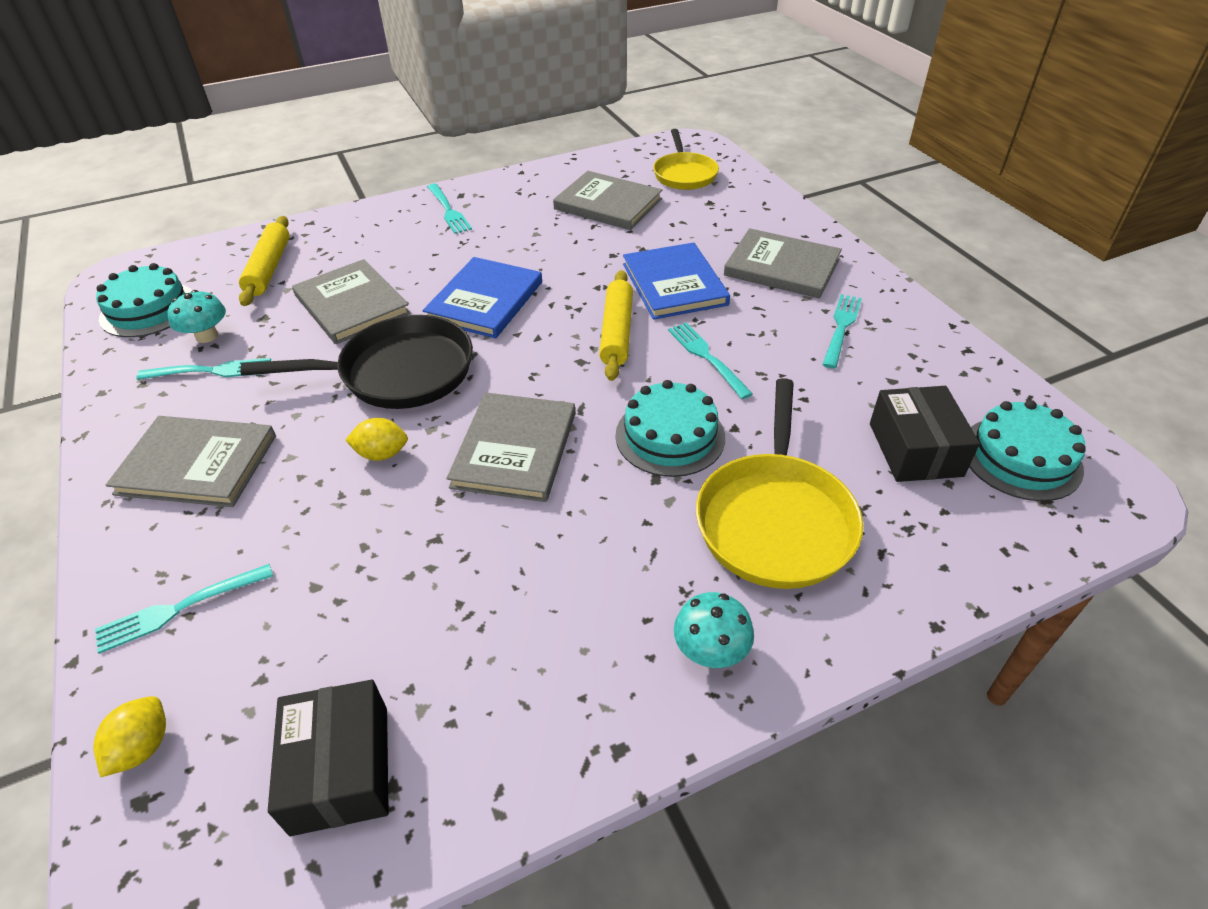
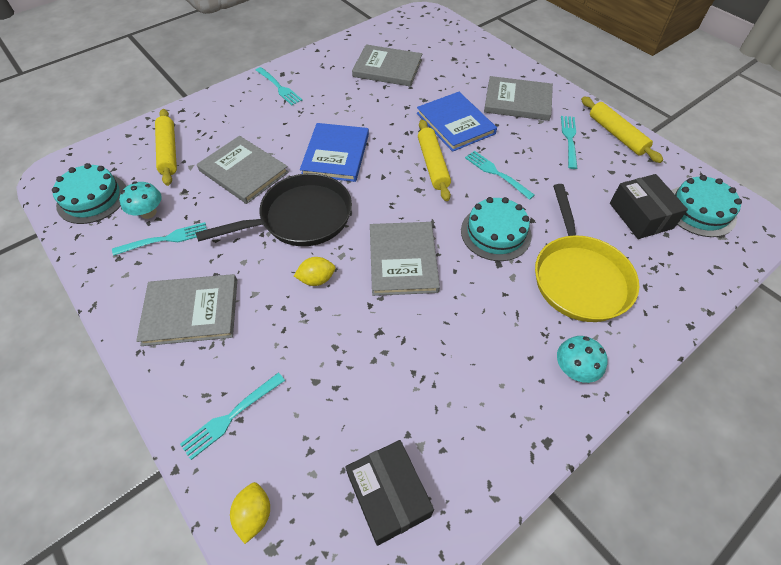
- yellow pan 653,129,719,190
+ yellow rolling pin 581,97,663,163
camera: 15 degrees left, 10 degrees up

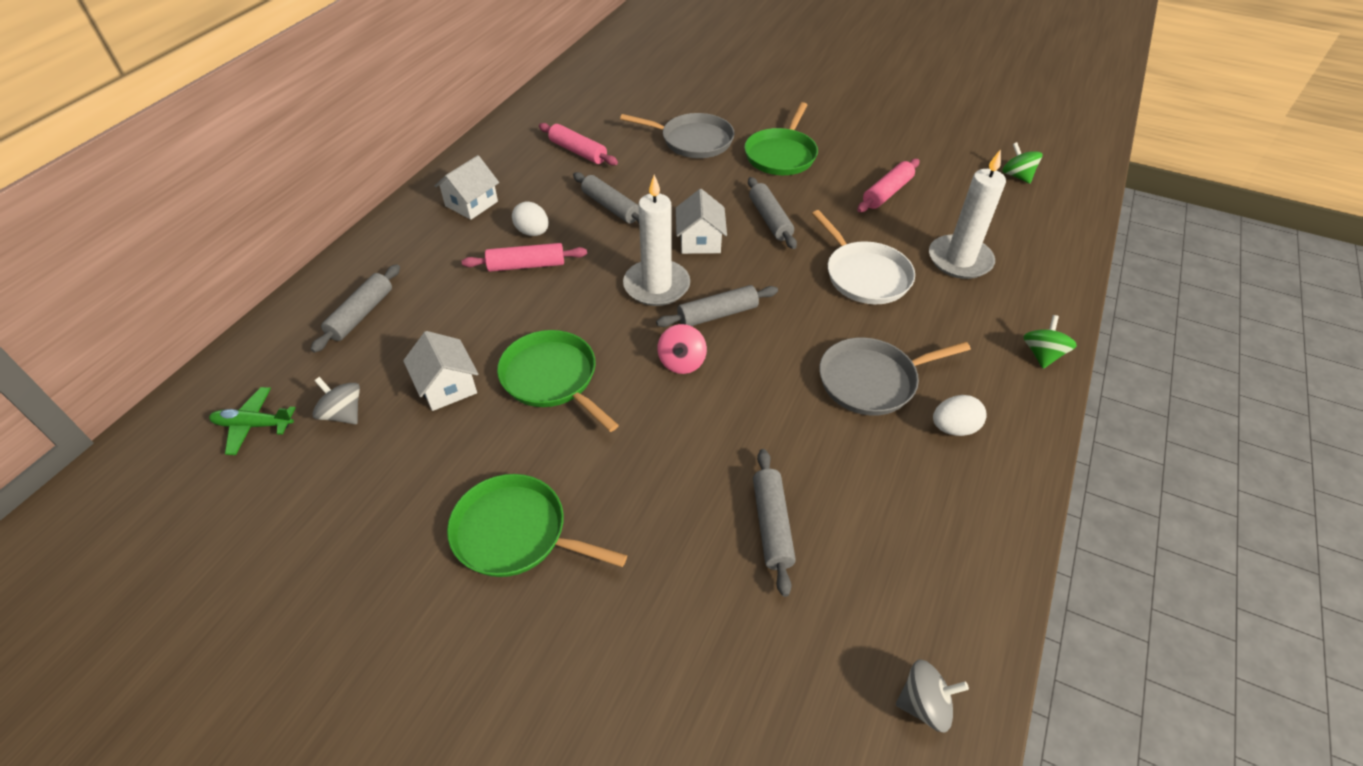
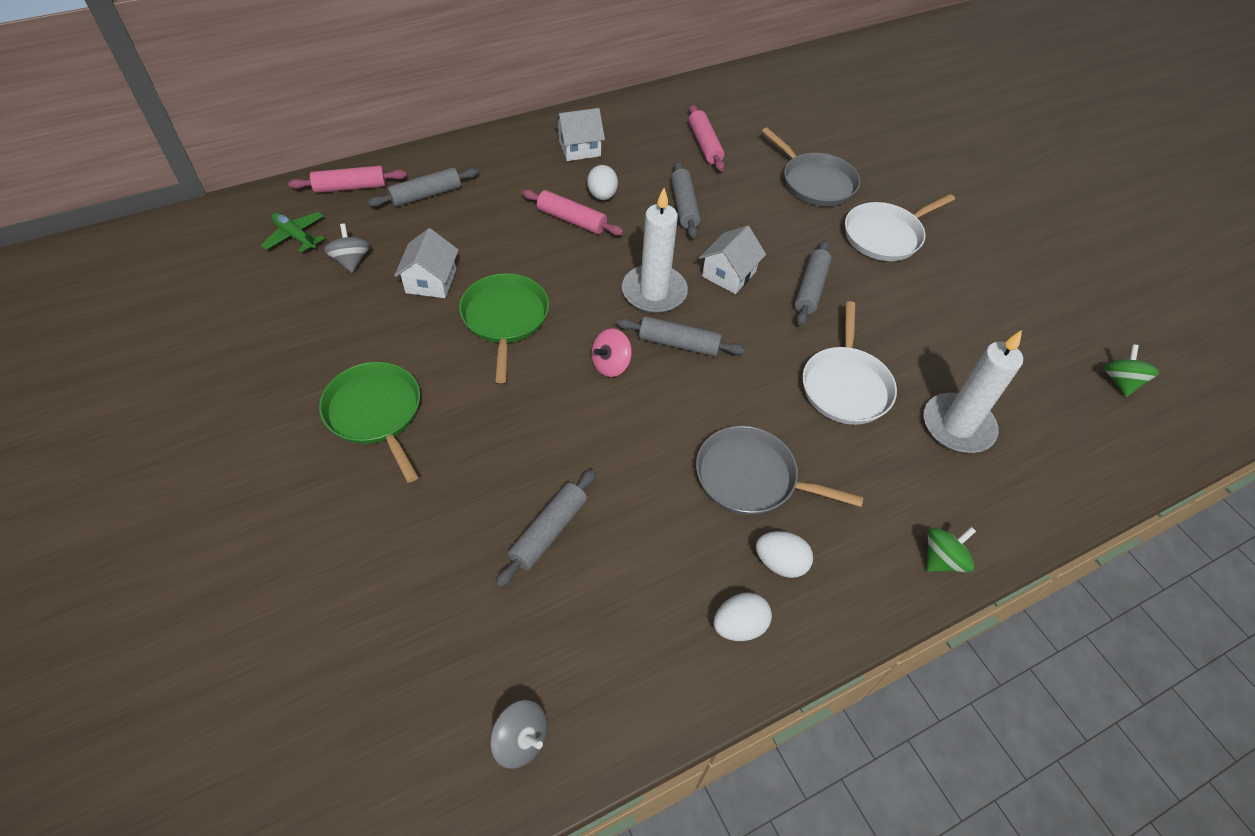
~ green pan 744,102,818,175 to white pan 845,194,955,261
~ pink rolling pin 857,159,920,212 to 288,166,407,193
+ white egg 714,592,772,641
camera: 35 degrees right, 5 degrees up

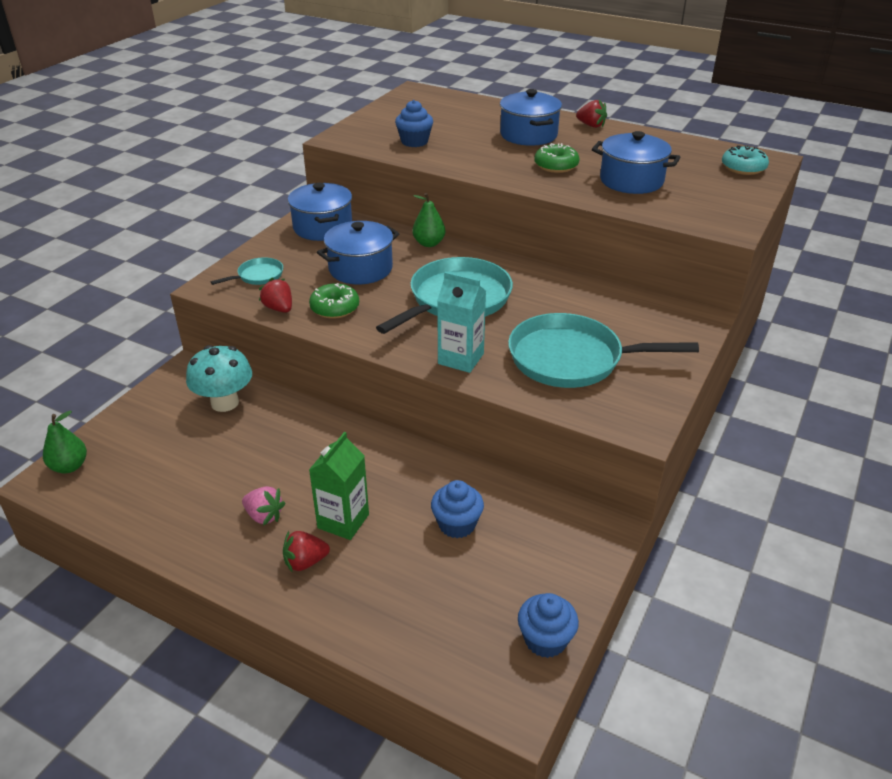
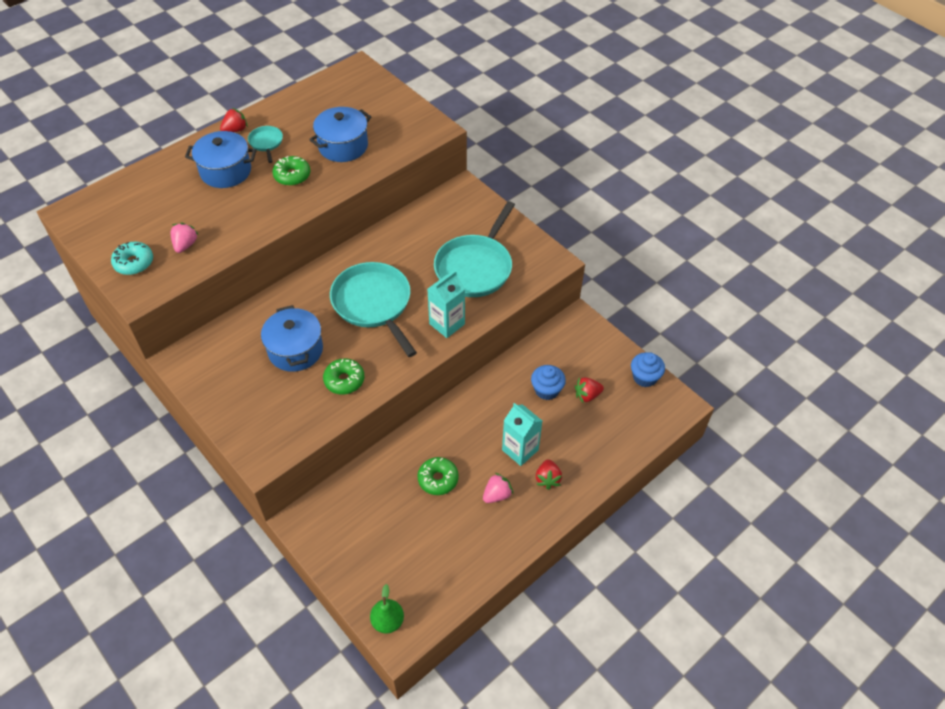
- turquoise mushroom 186,345,252,412
~ turquoise pan 211,257,283,285 to 248,126,283,163
~ red strawberry 259,278,292,313 to 575,377,604,402
- blue pot 288,183,352,241
~ green carton 309,432,369,540 to turquoise carton 502,403,542,466
~ blue cupcake 395,100,433,147 to pink strawberry 171,223,199,253
- green pear 412,193,445,247
~ turquoise donut 722,145,769,175 to 111,242,153,275
+ green donut 418,457,459,495
camera: 70 degrees left, 15 degrees up

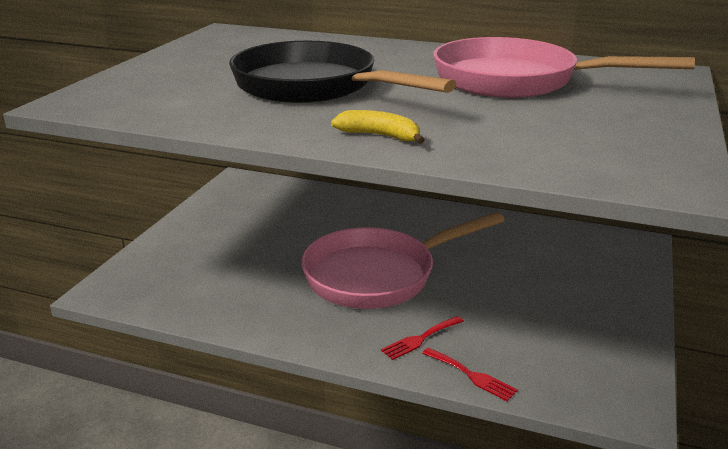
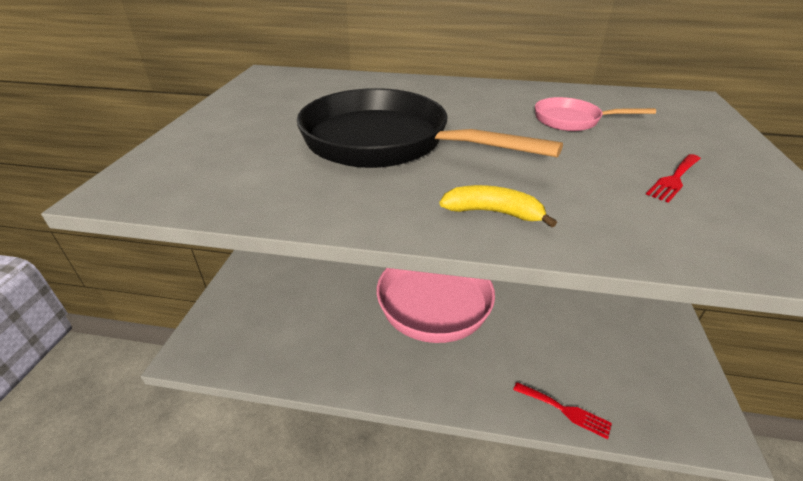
~ red fork 381,316,464,360 to 646,154,701,203
~ pink pan 434,37,695,98 = 535,97,656,131 x0.48
camera: 10 degrees left, 10 degrees up

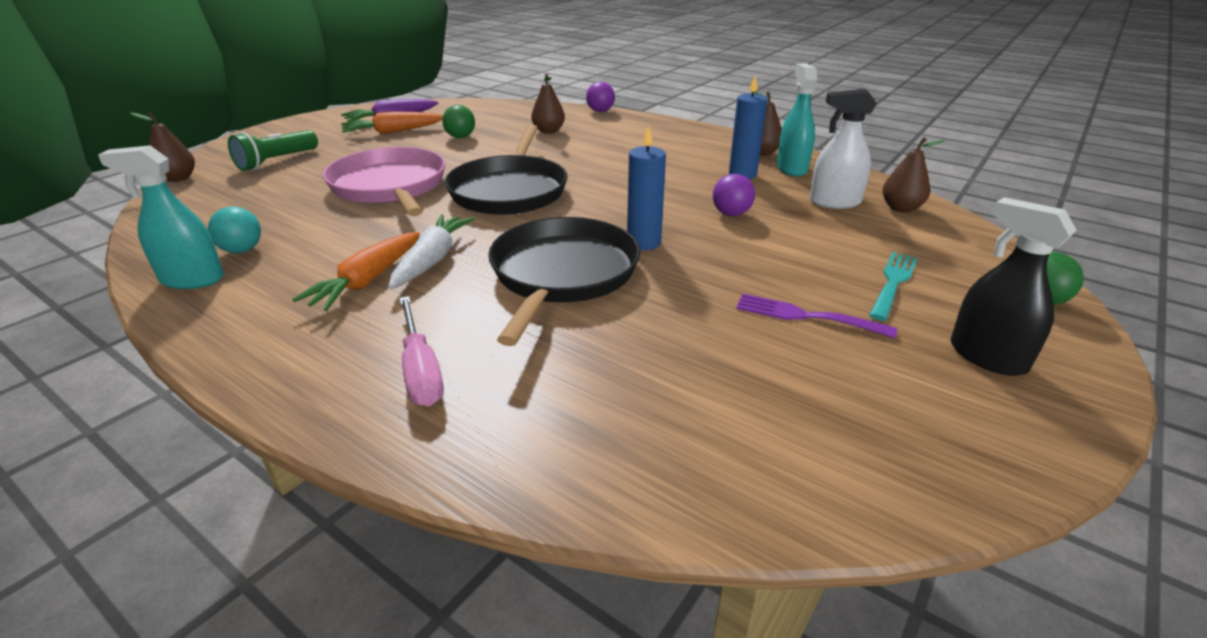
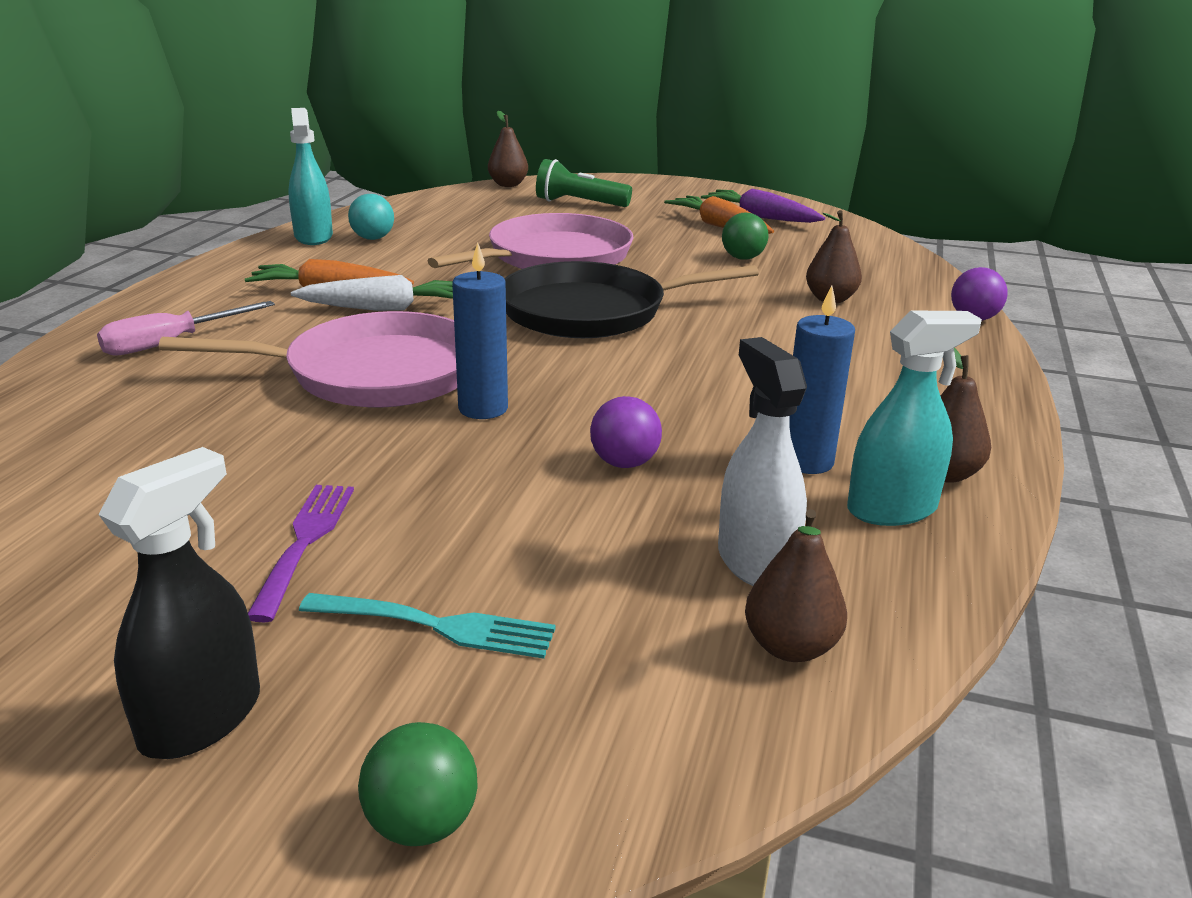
~ black pan 488,217,641,346 to pink pan 159,311,457,407
camera: 70 degrees right, 5 degrees down

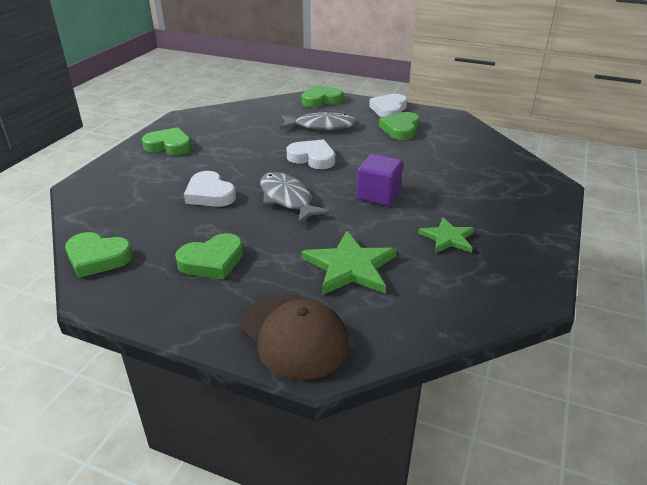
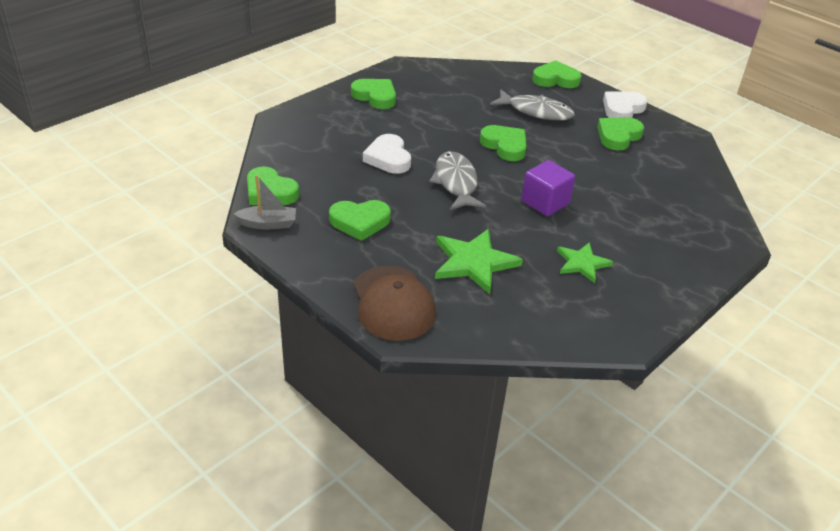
~ white heart 287,139,335,169 to green heart 480,125,527,161
+ grey boat 234,175,296,230
camera: 20 degrees right, 5 degrees up

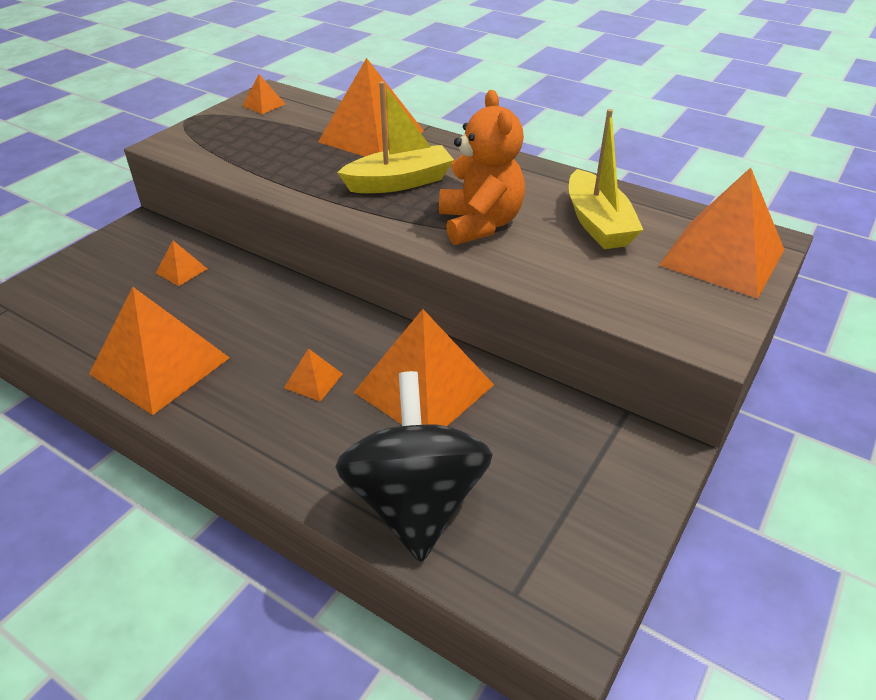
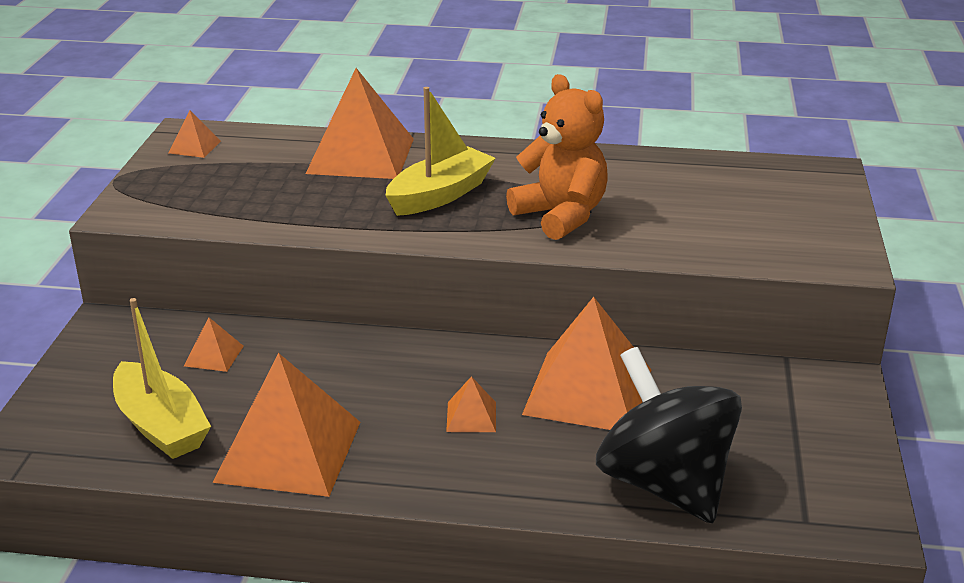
~ yellow boat 569,109,643,249 to 113,298,211,459
- orange pyramid 659,167,784,299
camera: 25 degrees left, 10 degrees down

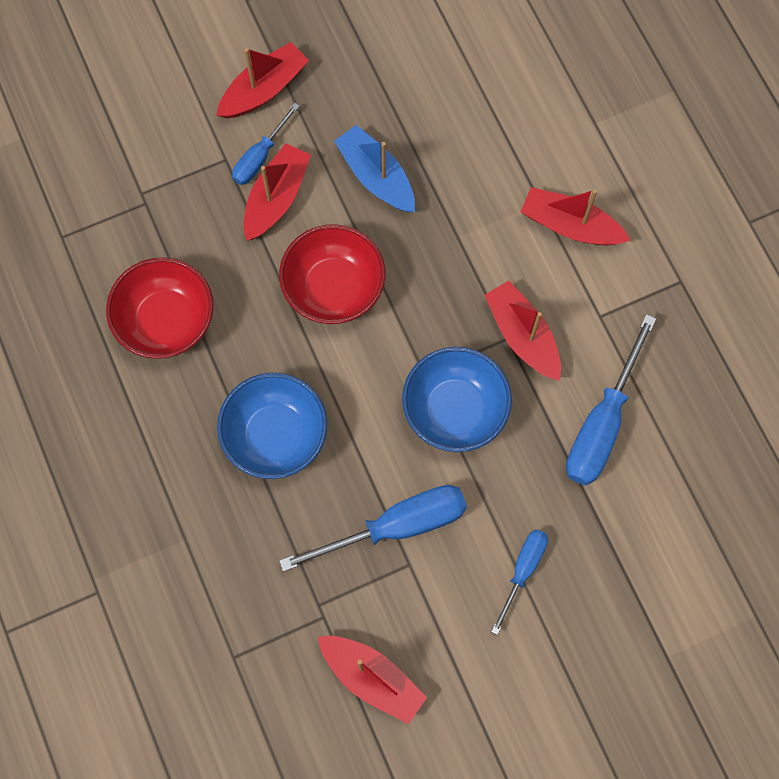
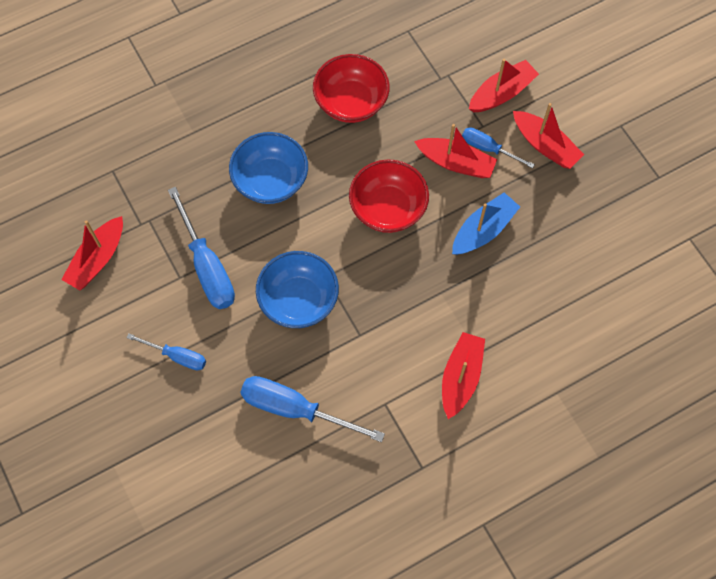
~ red boat 484,281,561,381 to 469,59,539,112
camera: 85 degrees right, 5 degrees down

